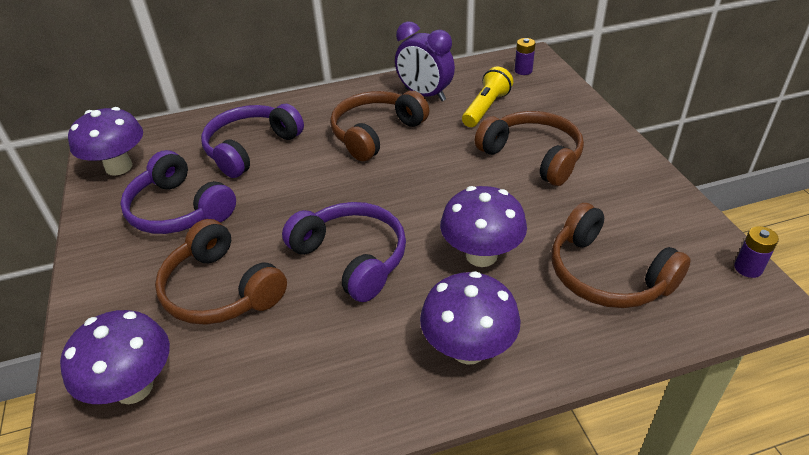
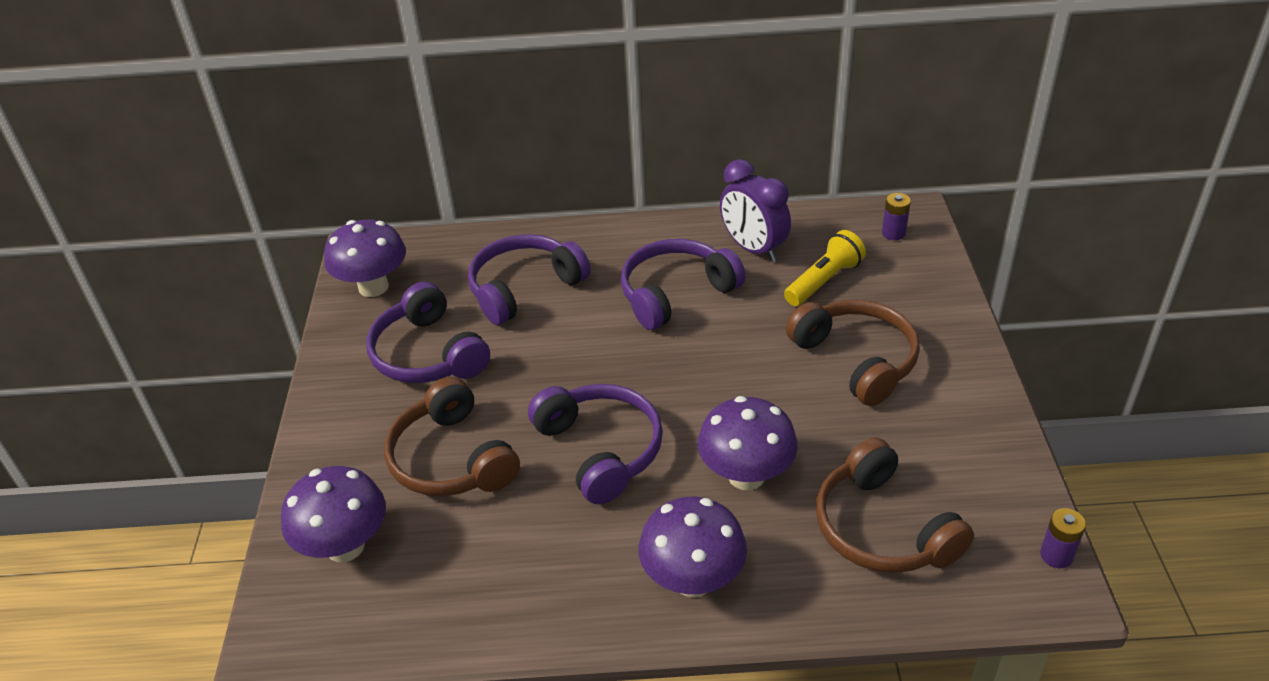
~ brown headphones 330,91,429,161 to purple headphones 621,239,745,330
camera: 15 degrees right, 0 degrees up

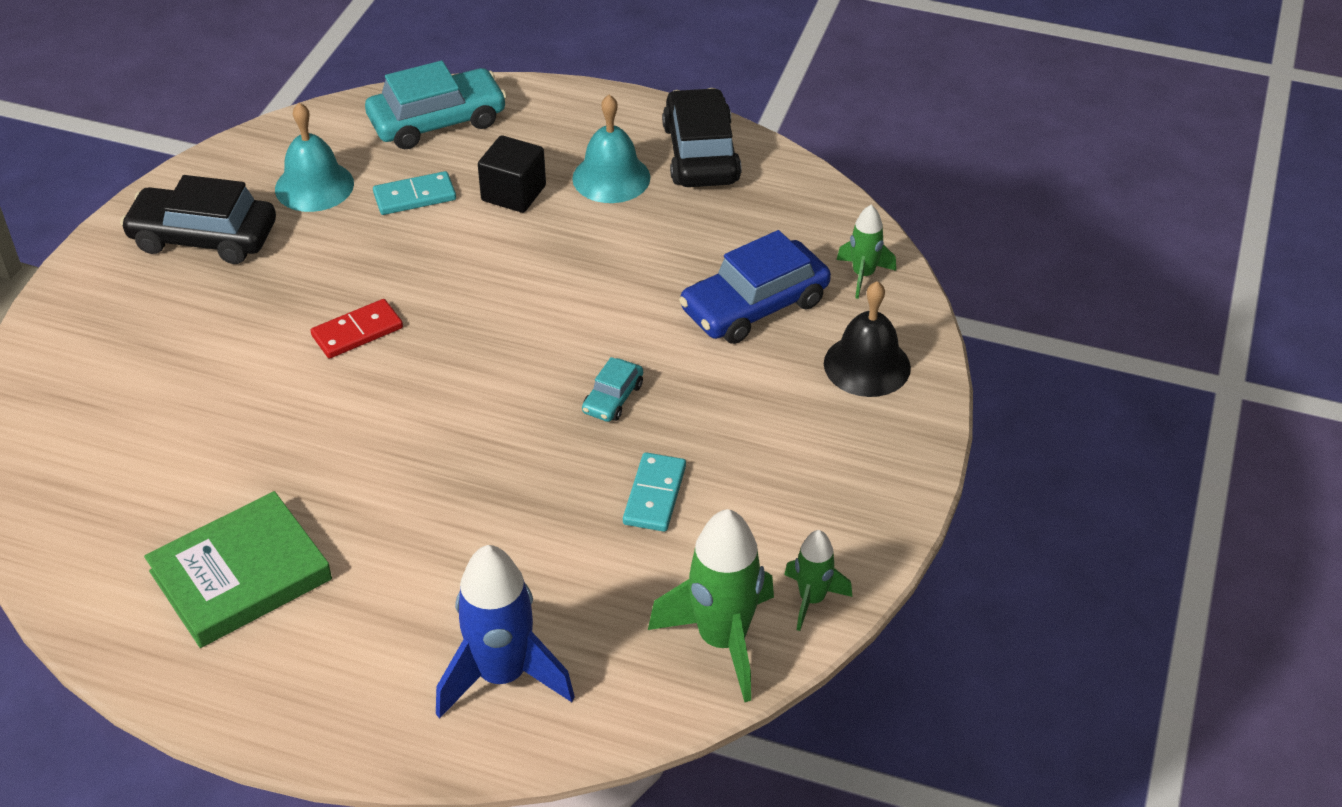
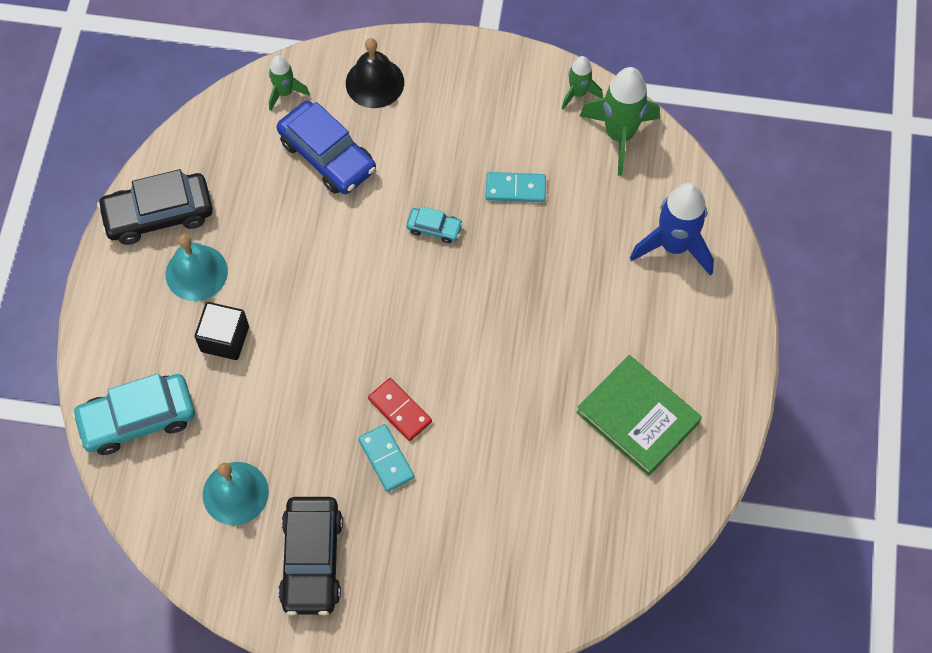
~ turquoise car 365,61,507,149 = 72,374,195,455 75 degrees counterclockwise
~ turquoise domino 373,171,456,215 to 358,424,415,492
camera: 100 degrees left, 20 degrees up

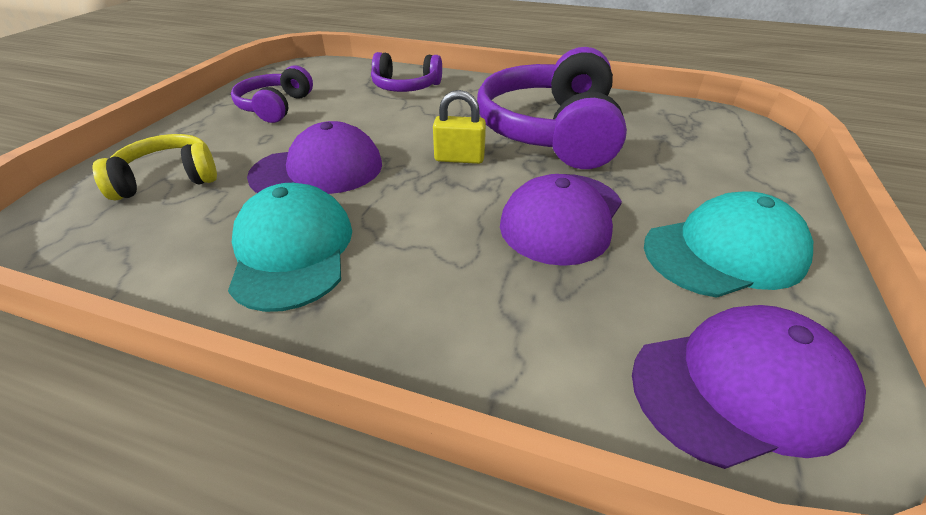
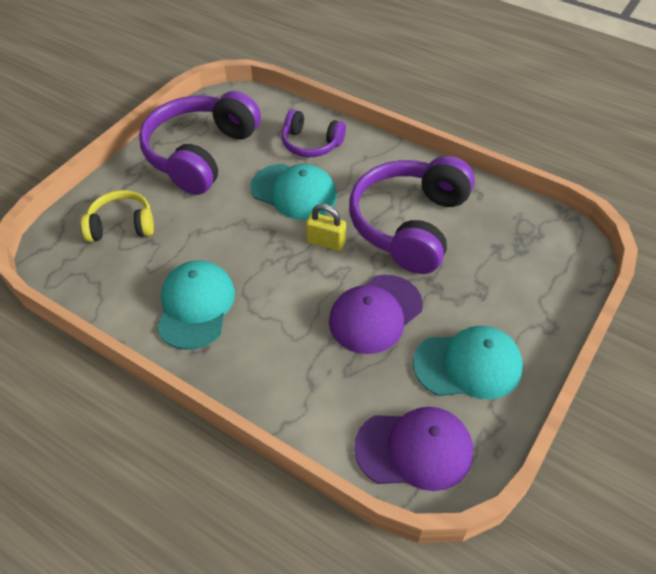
~ purple headphones 231,65,313,123 = 139,91,261,195 x1.86
- purple cap 247,121,382,194
+ turquoise cap 250,164,337,220
camera: 15 degrees right, 10 degrees up

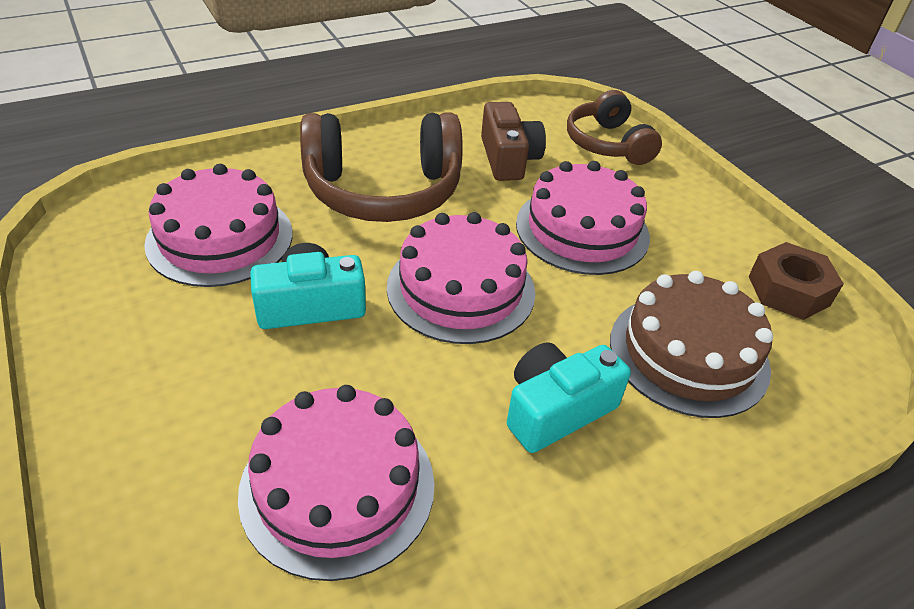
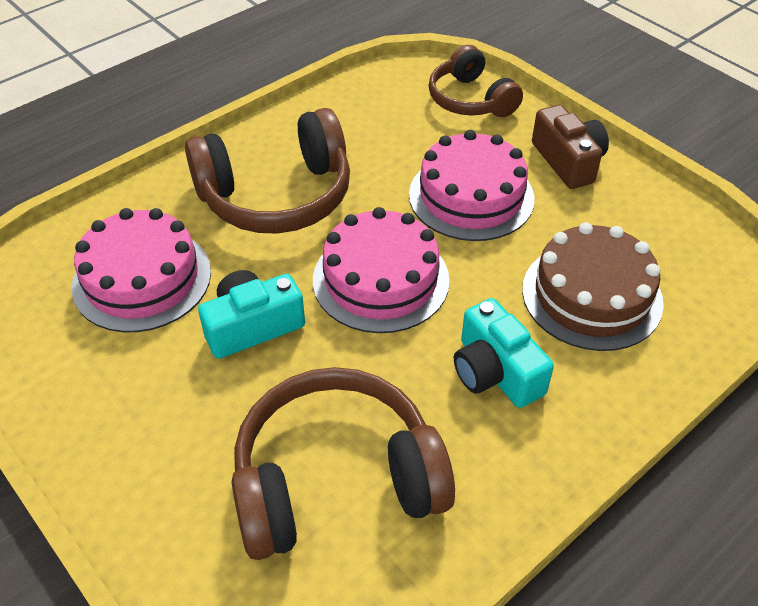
~ pink cake 238,385,434,581 to brown headphones 232,367,455,560
~ brown camera 481,102,546,181 to 532,105,609,189
~ turquoise camera 507,342,631,453 = 454,298,554,408 75 degrees counterclockwise
- brown nut 749,242,844,320
camera: 10 degrees left, 5 degrees up

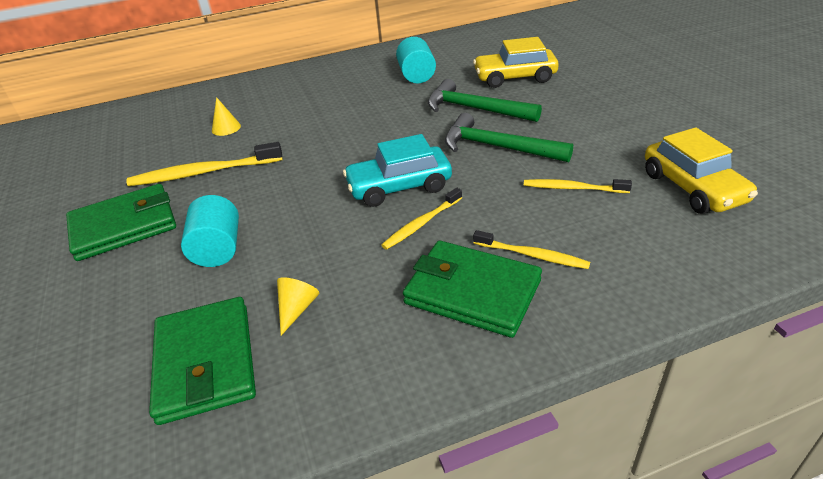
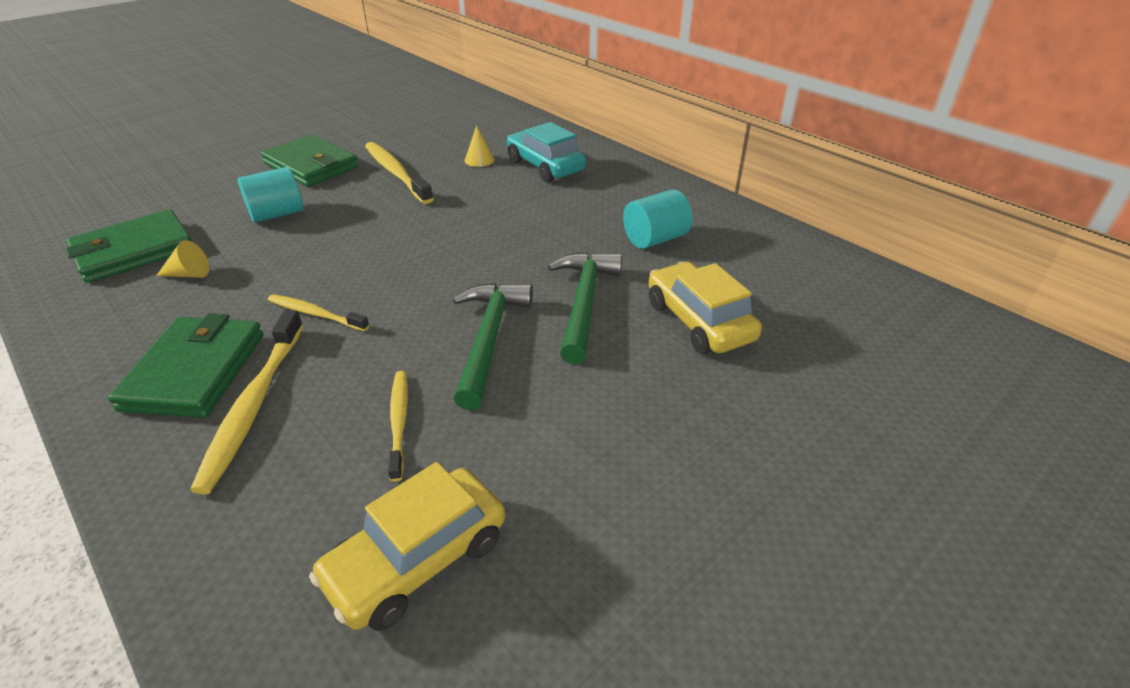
~ turquoise car 343,134,452,207 to 507,122,586,182
~ yellow toothbrush 473,230,590,269 = 190,310,303,495 x1.66
camera: 65 degrees right, 0 degrees up

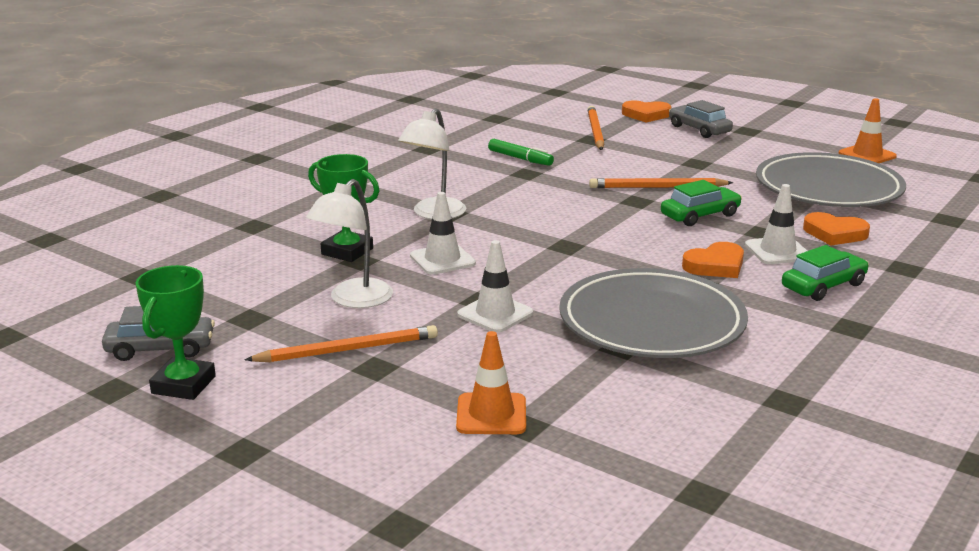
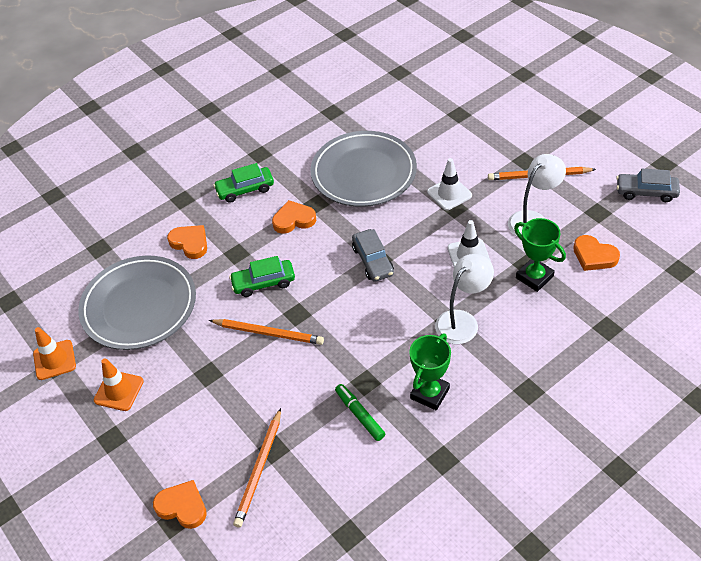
~ green trophy 136,265,216,400 to 409,333,451,410
~ orange traffic cone 456,331,526,434 to 94,358,144,411
~ grey car 669,100,733,138 to 352,229,394,282
- white traffic cone 745,184,807,264
+ orange heart 573,235,620,271
camera: 160 degrees left, 25 degrees up

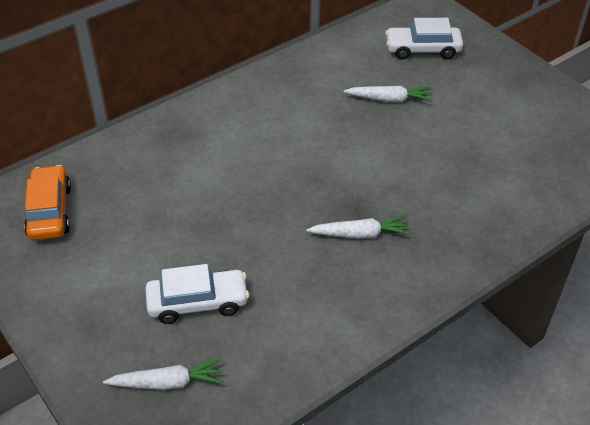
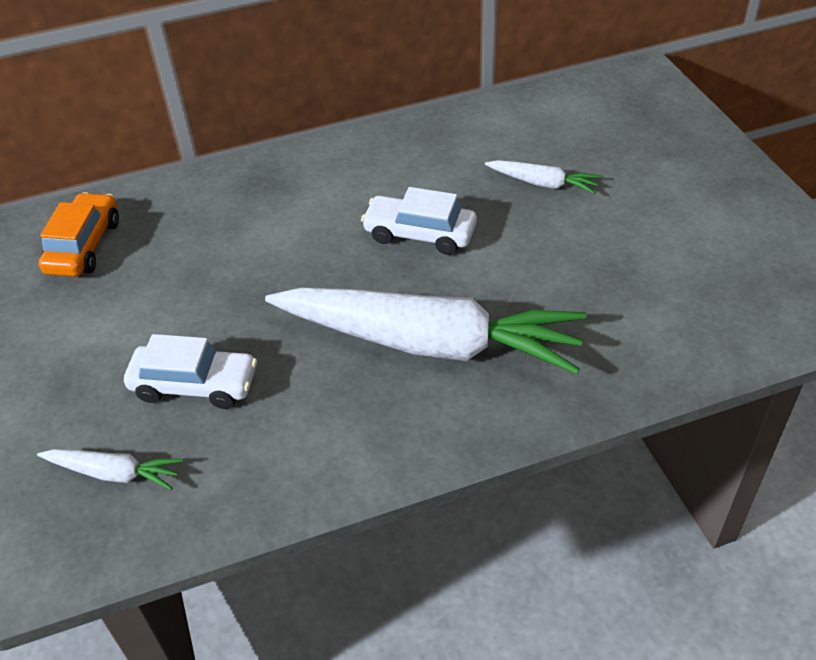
~ white carrot 306,216,410,239 = 265,287,586,374 x2.37
~ white car 385,18,463,60 to 361,187,477,255
camera: 20 degrees right, 0 degrees up

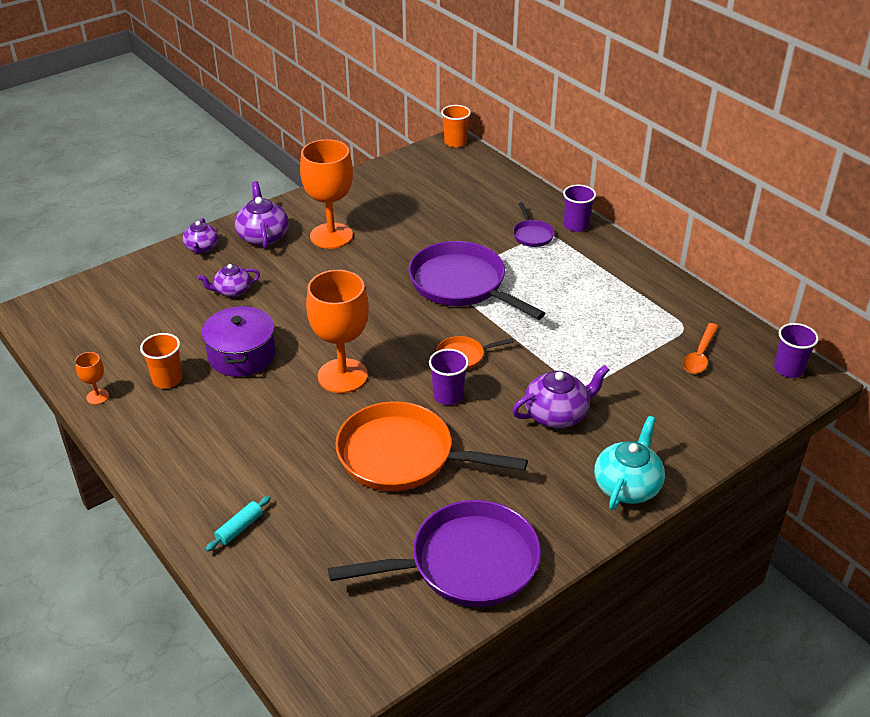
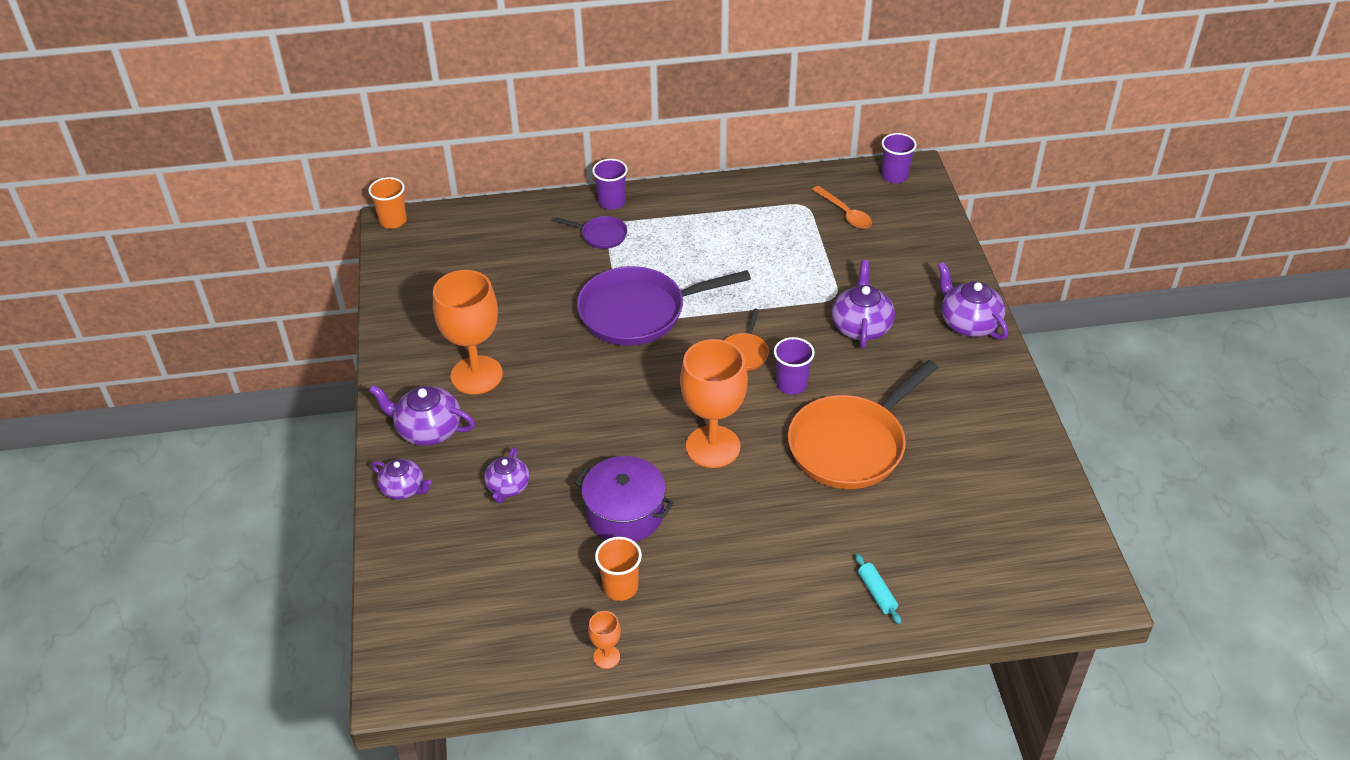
- purple pan 328,500,541,607
~ turquoise teapot 594,416,665,510 to purple teapot 938,262,1008,340
camera: 60 degrees left, 5 degrees up

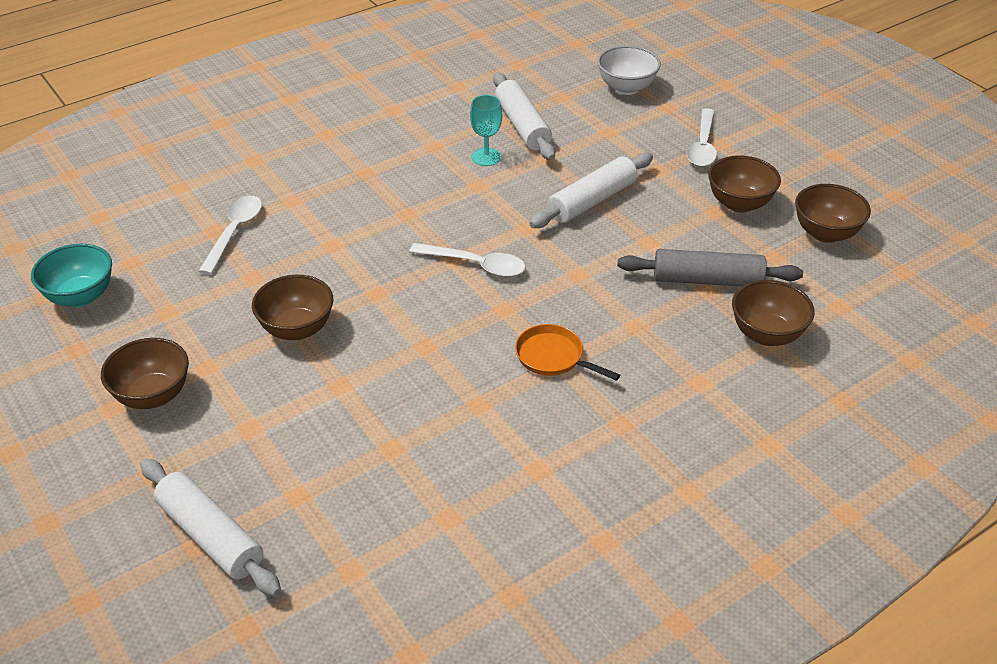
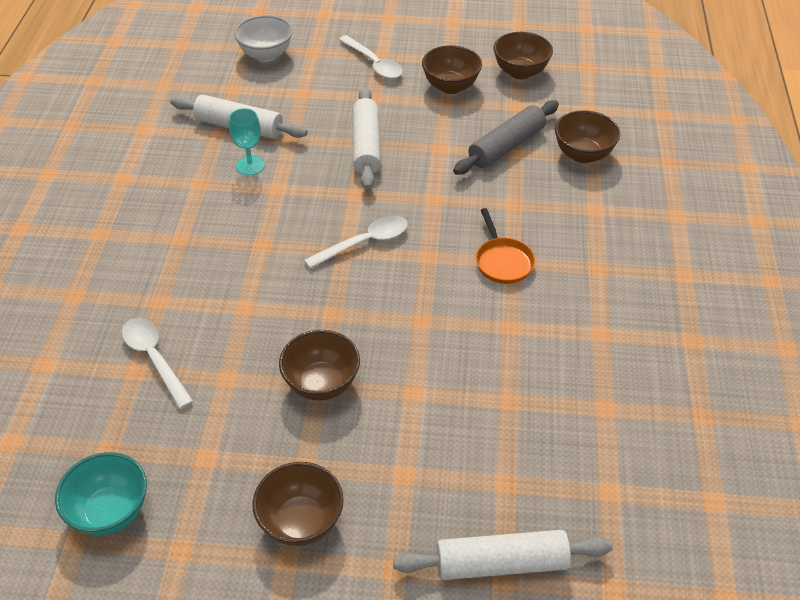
~ orange pan 515,324,620,381 = 476,208,535,284 90 degrees counterclockwise
camera: 50 degrees left, 5 degrees up

